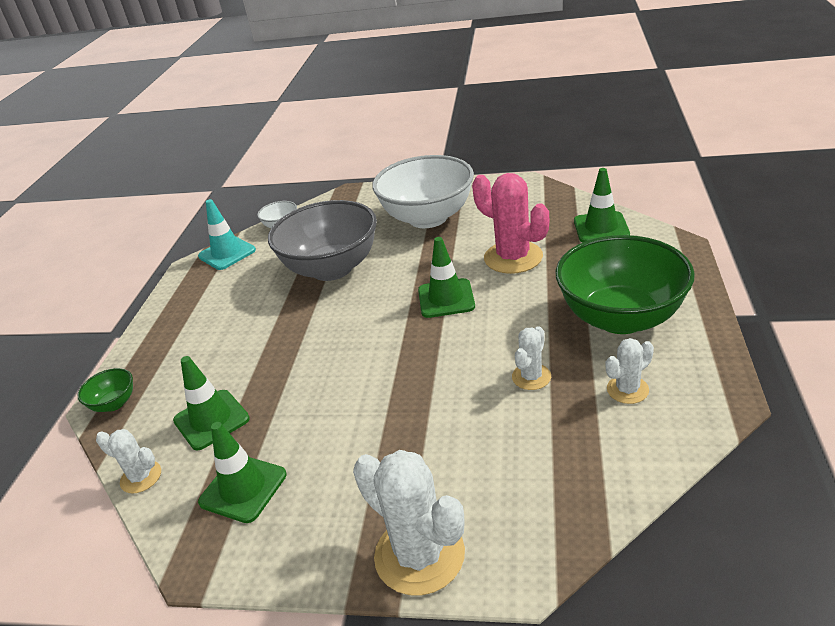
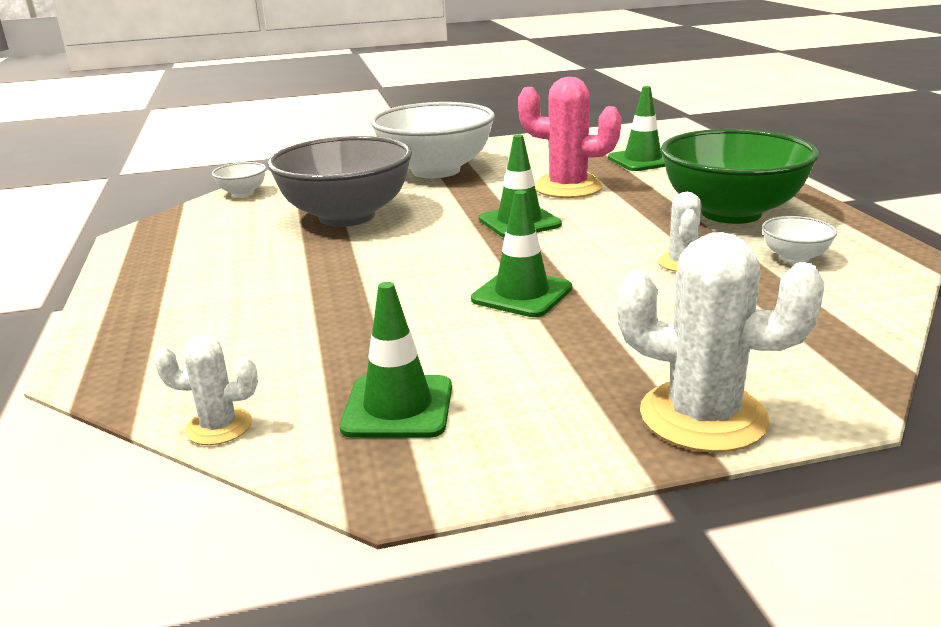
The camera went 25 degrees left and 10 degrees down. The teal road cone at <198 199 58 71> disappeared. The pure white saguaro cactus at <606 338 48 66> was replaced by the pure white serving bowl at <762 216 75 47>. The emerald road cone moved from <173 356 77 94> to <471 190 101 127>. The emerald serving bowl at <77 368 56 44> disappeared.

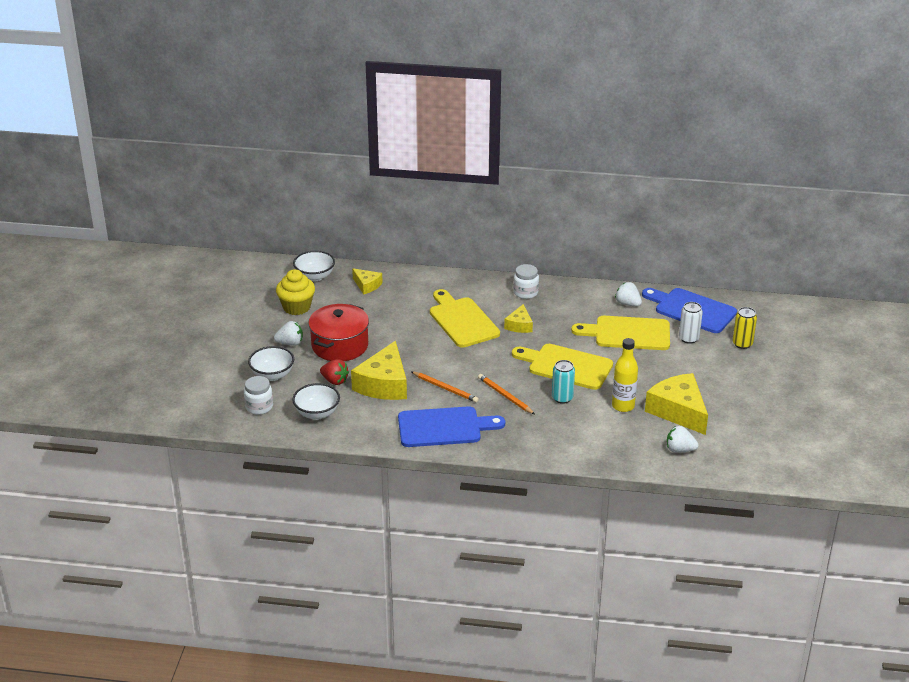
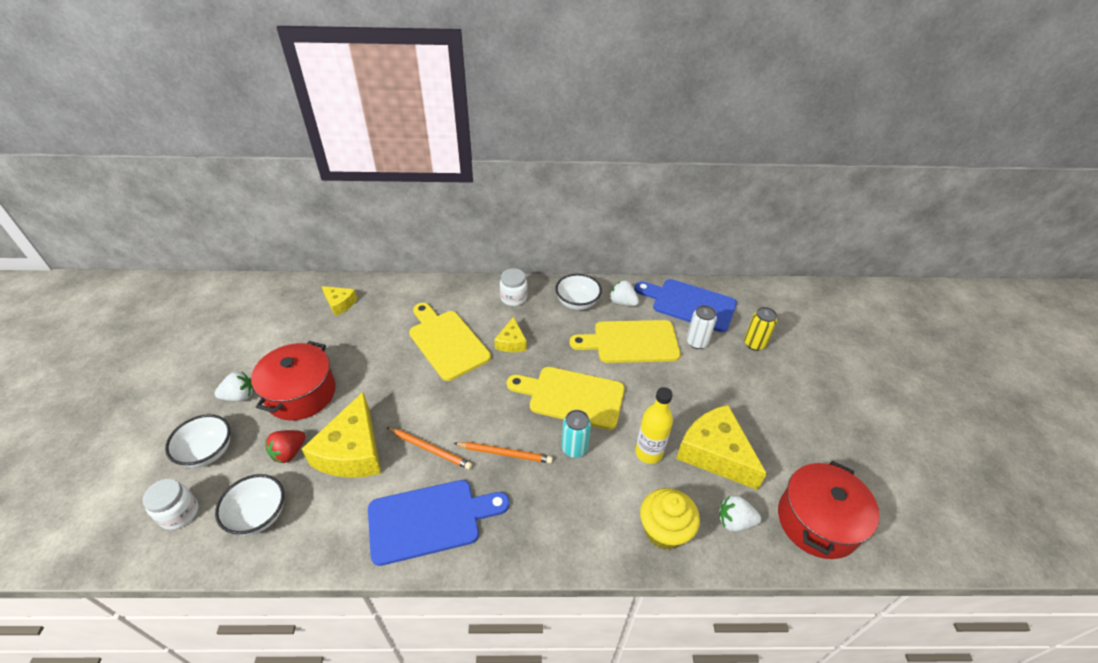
The camera went 10 degrees left and 10 degrees up. The pure white serving bowl moved from <293 250 42 31> to <555 274 47 36>. The bright yellow fairy cake moved from <276 269 39 46> to <640 488 60 62>. The crimson strawberry at <320 359 29 26> turned 105 degrees clockwise. The orange-coloured wooden pencil at <478 374 57 40> turned 150 degrees clockwise. The crimson pot at <778 461 102 98> appeared.

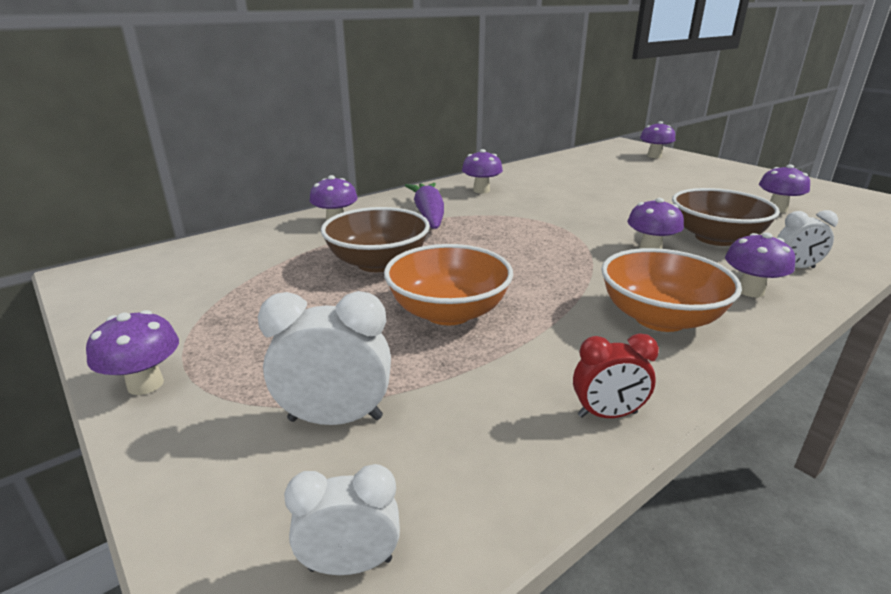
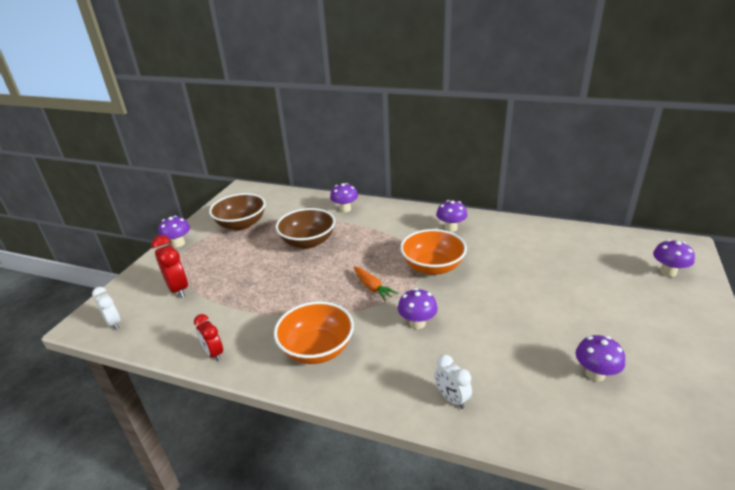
The camera went 60 degrees right and 5 degrees up. The violet root vegetable at <405 183 39 46> disappeared. The russet serving bowl moved from <672 188 108 58> to <209 193 56 37>. The violet toadstool at <725 232 70 65> disappeared. The orange-coloured serving bowl moved from <384 244 129 81> to <400 229 67 46>. The pure white alarm clock at <258 291 133 134> became the crimson alarm clock at <151 235 37 63>. The orange-coloured root vegetable at <354 266 44 35> appeared.

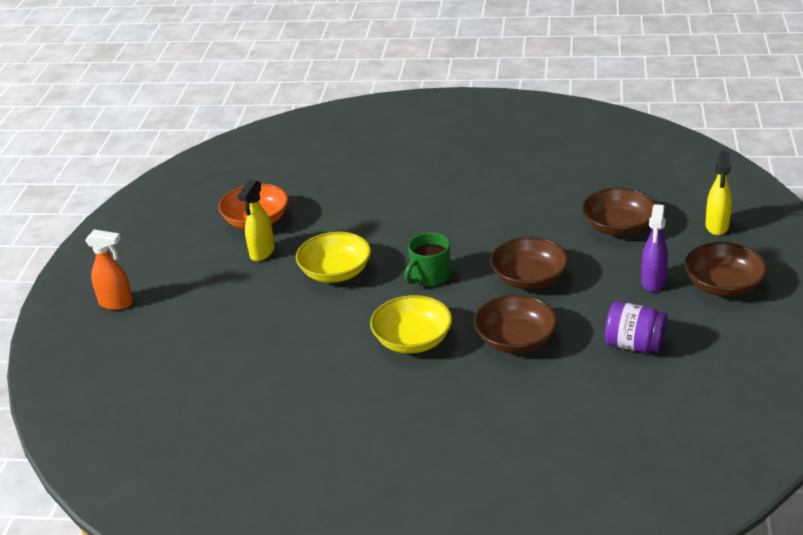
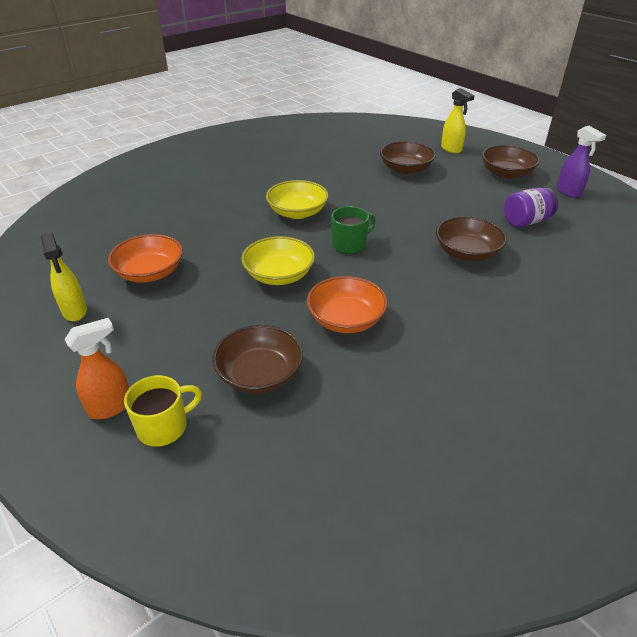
The camera went 50 degrees left and 5 degrees up. The bright yellow spray bottle moved from <238 180 37 81> to <41 232 46 89>. The violet spray bottle moved from <641 204 27 88> to <557 126 49 72>. The emerald mug at <404 233 47 54> turned 120 degrees counterclockwise. The russet serving bowl moved from <490 237 78 53> to <212 325 91 69>. The bright yellow serving bowl moved from <370 295 82 59> to <266 180 62 39>. The orange-coloured serving bowl at <307 276 81 57> appeared. The bright yellow mug at <124 375 78 72> appeared.

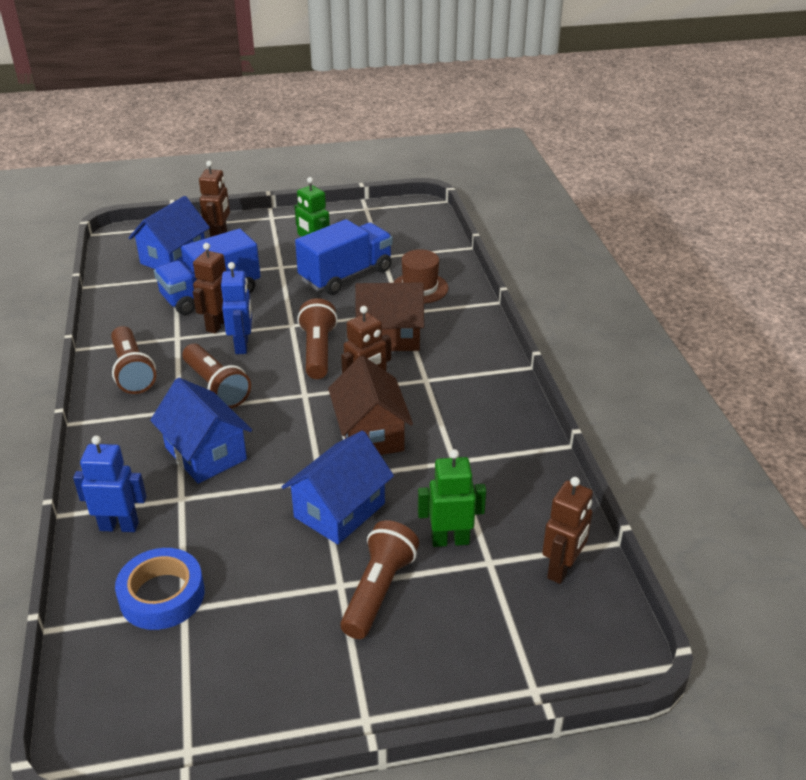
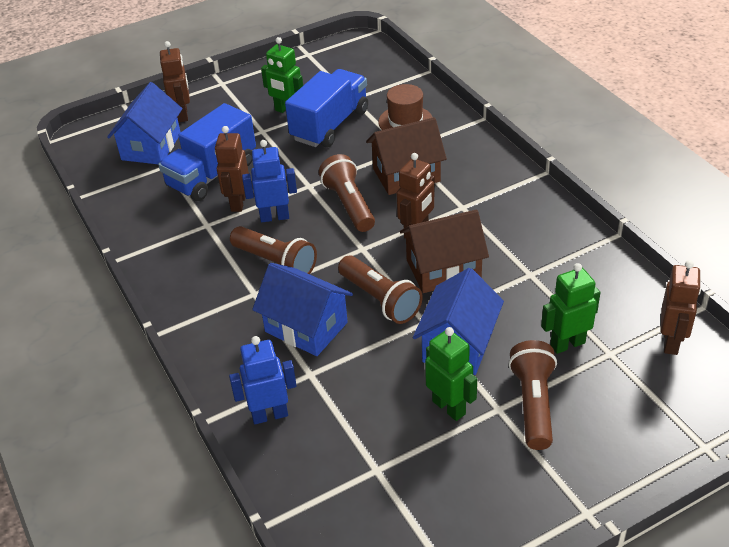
The camera went 15 degrees left and 5 degrees up. The cobalt robot at <221 262 31 92> turned 75 degrees counterclockwise. The russet torch moved from <111 326 45 68> to <338 256 85 68>. The russet toy house at <328 356 85 99> turned 75 degrees counterclockwise. The cobalt sticky tape at <115 548 90 82> disappeared. The emerald robot at <425 327 52 94> appeared.

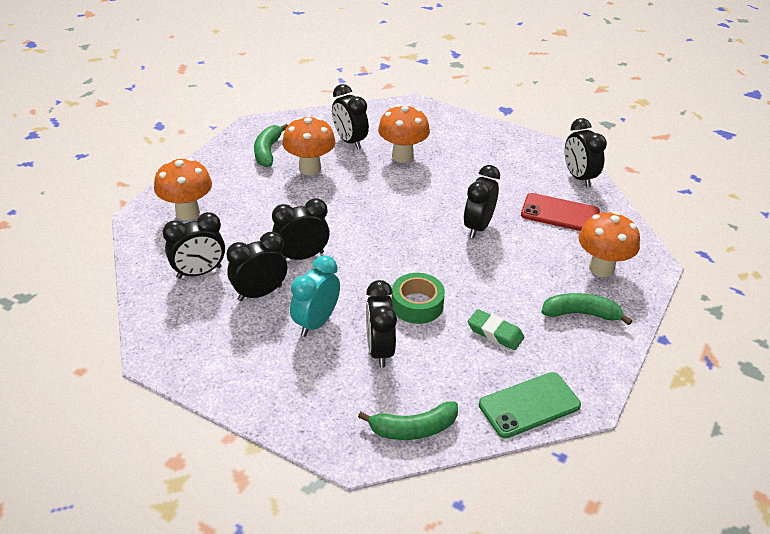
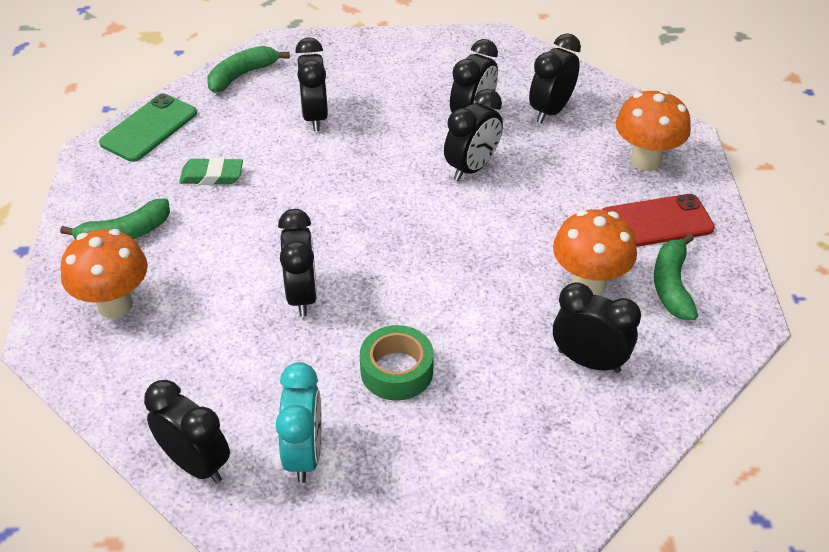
The camera went 150 degrees right and 5 degrees up. The orange-coloured toadstool at <378 104 52 59> disappeared. The emerald banana fruit at <254 124 34 43> turned 150 degrees counterclockwise. The crimson phone moved from <521 193 79 38> to <602 194 113 53>. The teal alarm clock moved from <290 255 50 82> to <276 362 45 121>. The emerald sticky tape moved from <392 273 53 51> to <360 325 74 75>. The ebony alarm clock at <366 280 31 88> turned 150 degrees counterclockwise.

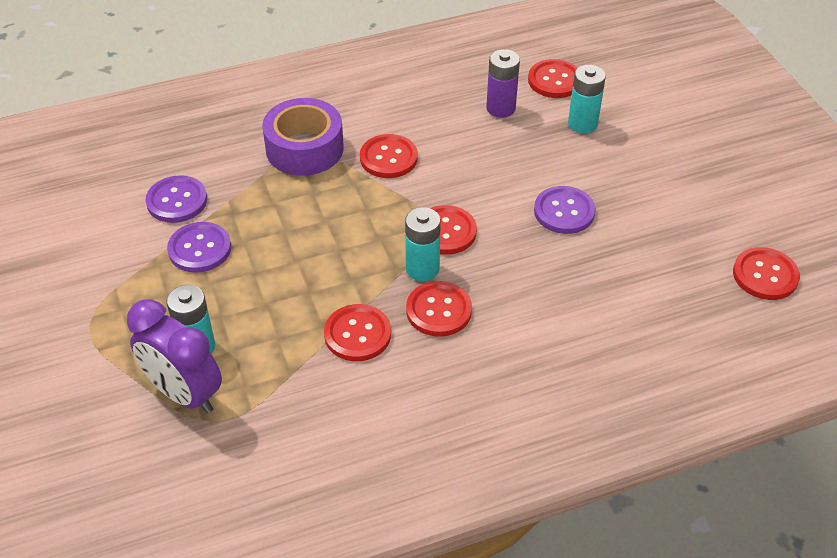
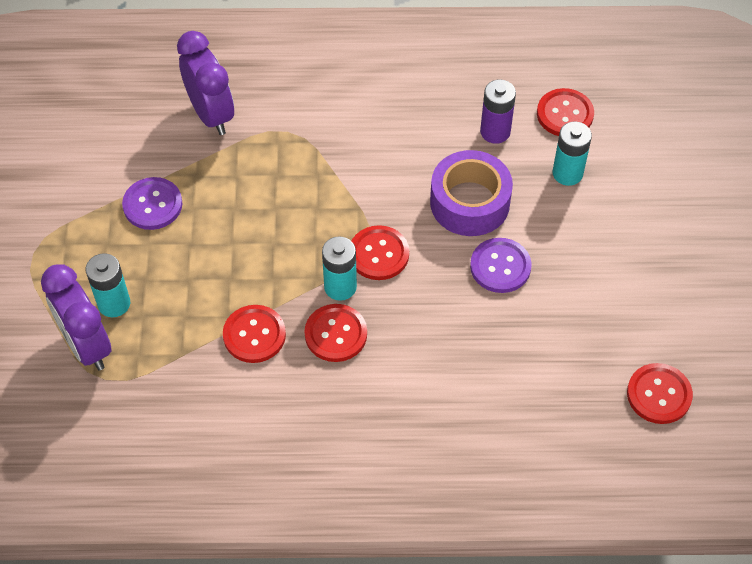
The camera went 20 degrees right and 10 degrees up. The violet sticky tape moved from <262 98 82 78> to <430 150 83 86>. The crimson sewing button at <360 134 58 44> disappeared. The violet sewing button at <146 175 61 48> disappeared. The violet alarm clock at <177 31 57 104> appeared.

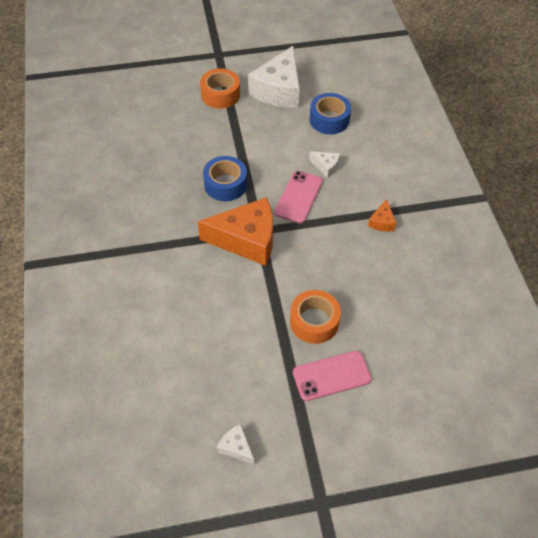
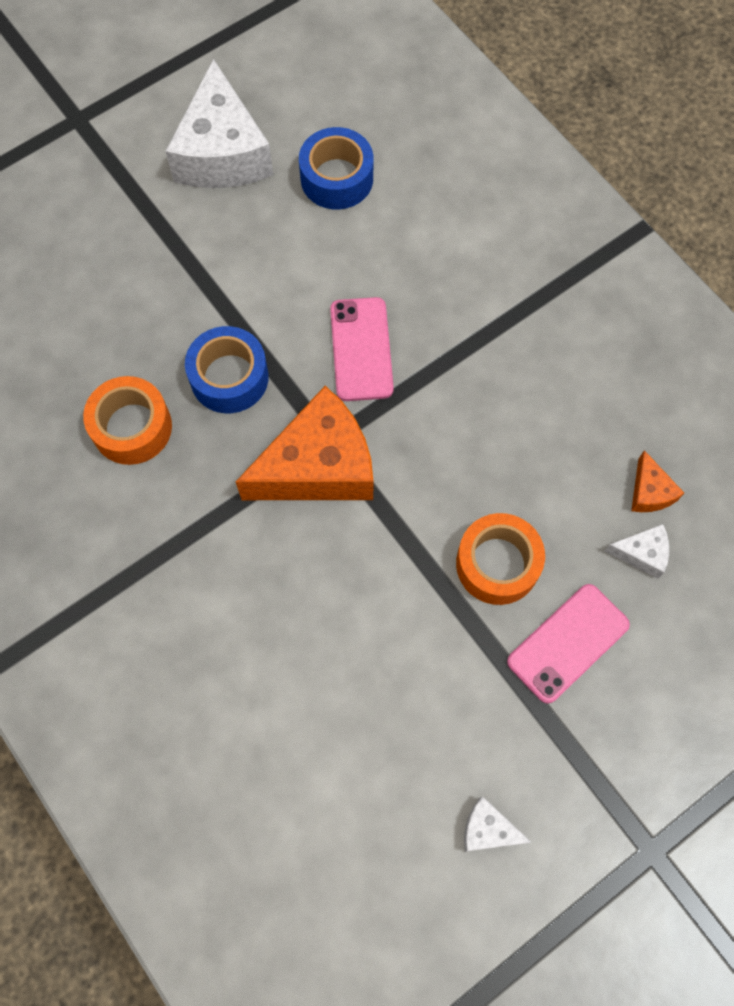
The camera went 25 degrees left and 15 degrees up. The orange-coloured sticky tape moved from <200 69 40 40> to <83 376 89 89>. The pure white cheese moved from <309 151 31 27> to <604 524 65 55>. The orange-coloured cheese moved from <368 199 28 33> to <631 450 53 62>.

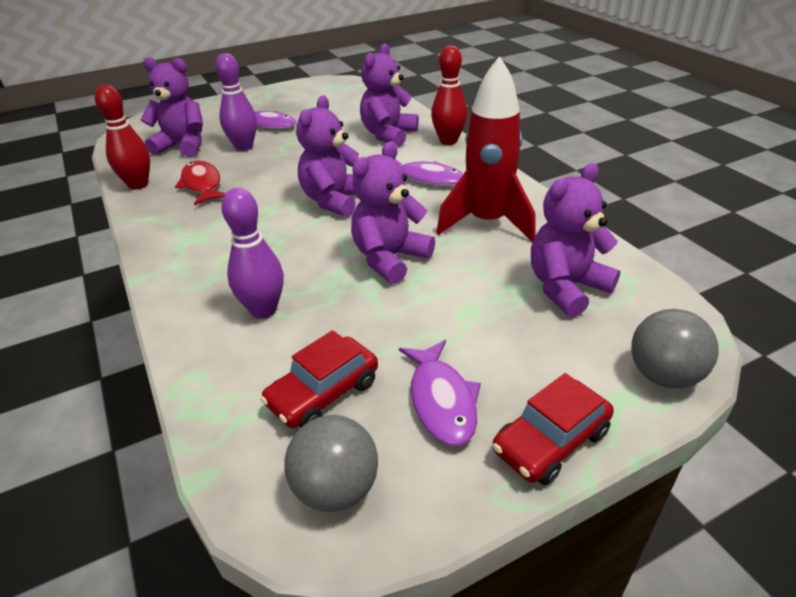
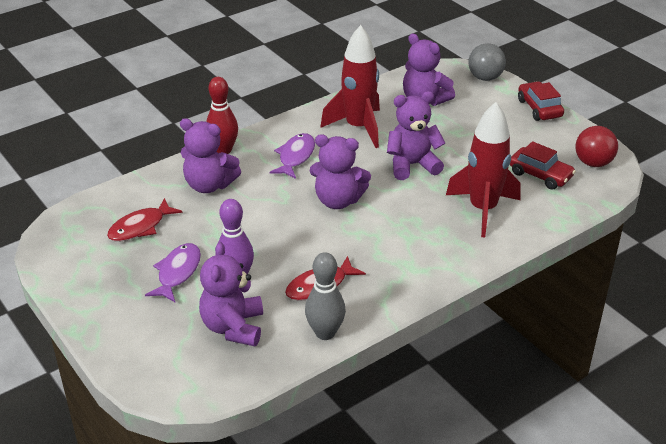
The camera went 100 degrees left and 0 degrees up. The crimson skittle at <95 85 55 105> became the grey skittle at <305 252 41 88>. The violet teddy at <351 141 84 143> turned 135 degrees clockwise. The violet skittle at <221 188 63 131> was replaced by the crimson spaceship at <446 102 74 135>. The violet toy fish at <399 340 82 106> disappeared. The crimson car at <492 373 122 112> turned 150 degrees counterclockwise. The grey sphere at <284 415 94 97> became the crimson sphere at <575 126 43 41>. The crimson toy fish at <107 198 75 43> appeared.

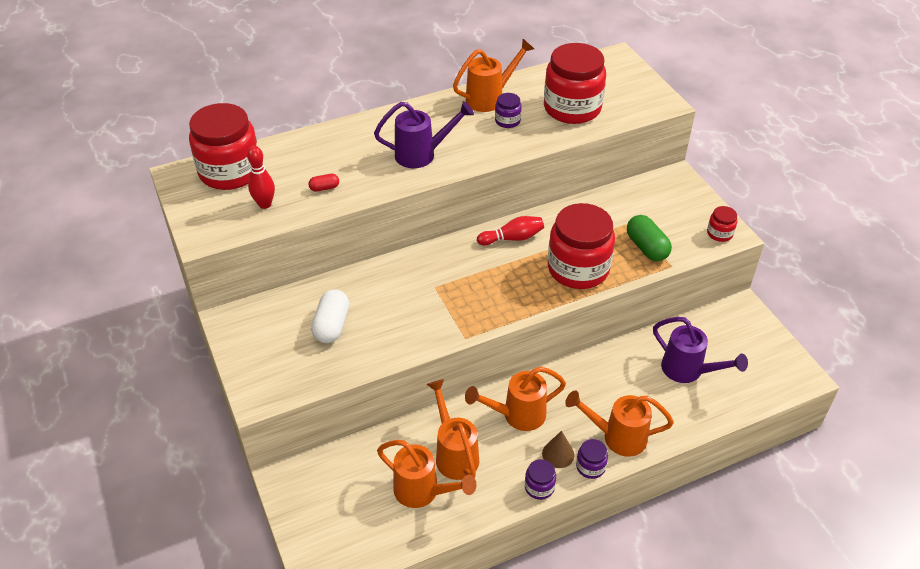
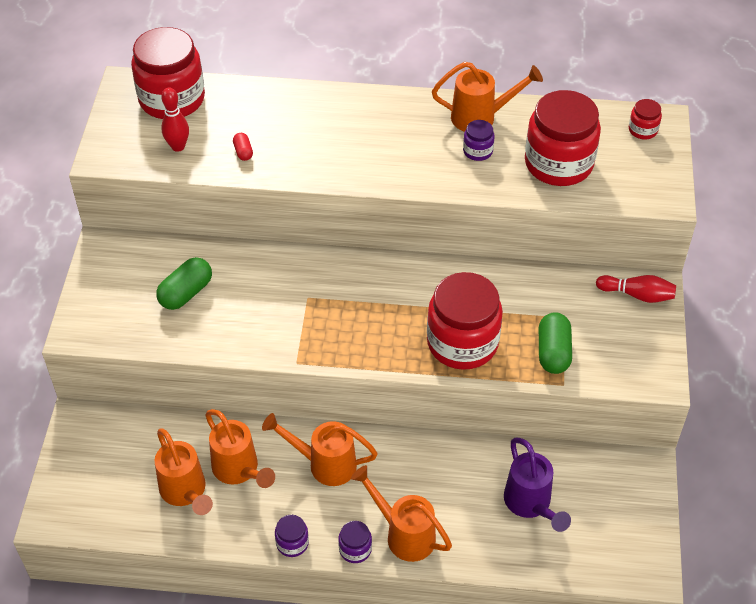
The camera went 30 degrees right and 5 degrees up. The violet watering can at <374 101 100 67> disappeared. The crimson pill shape at <308 174 31 18> turned 60 degrees clockwise. The crimson jam jar moved from <707 206 30 36> to <629 99 33 40>. The crimson skittle moved from <477 216 67 30> to <596 275 80 28>. The pure white pill shape at <311 289 38 54> became the emerald pill shape at <156 257 56 53>. The orange-coloured watering can at <426 379 53 101> turned 135 degrees clockwise. The russet cone at <542 431 32 37> disappeared.

